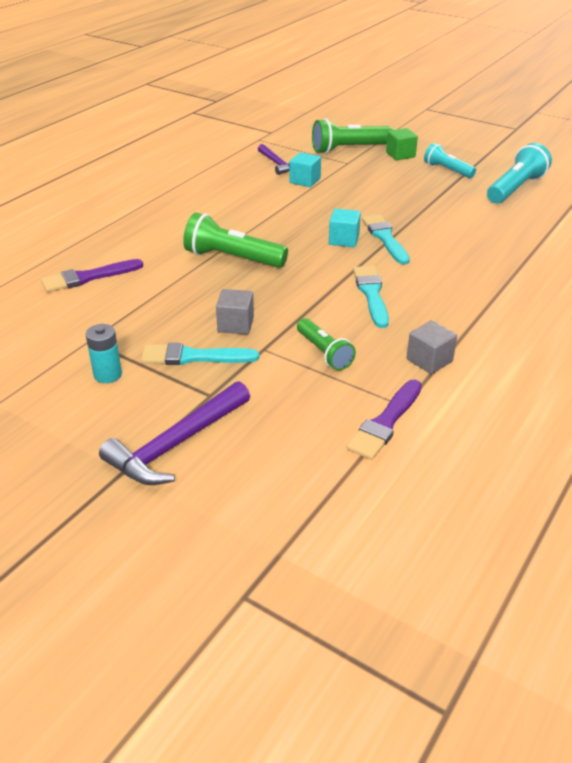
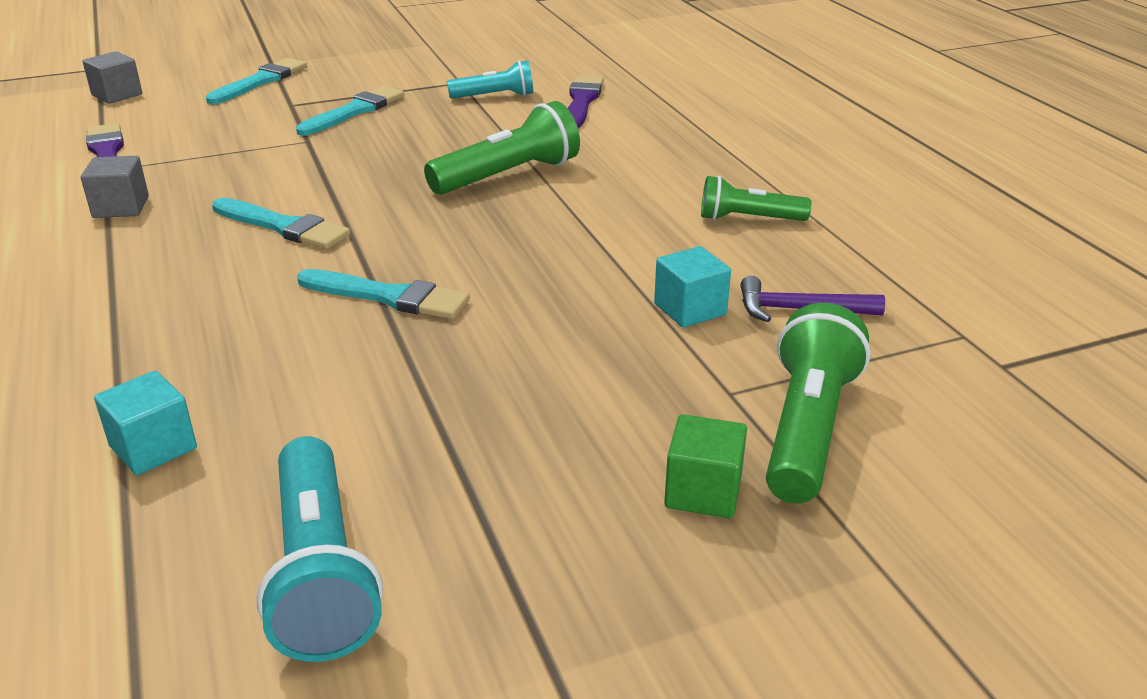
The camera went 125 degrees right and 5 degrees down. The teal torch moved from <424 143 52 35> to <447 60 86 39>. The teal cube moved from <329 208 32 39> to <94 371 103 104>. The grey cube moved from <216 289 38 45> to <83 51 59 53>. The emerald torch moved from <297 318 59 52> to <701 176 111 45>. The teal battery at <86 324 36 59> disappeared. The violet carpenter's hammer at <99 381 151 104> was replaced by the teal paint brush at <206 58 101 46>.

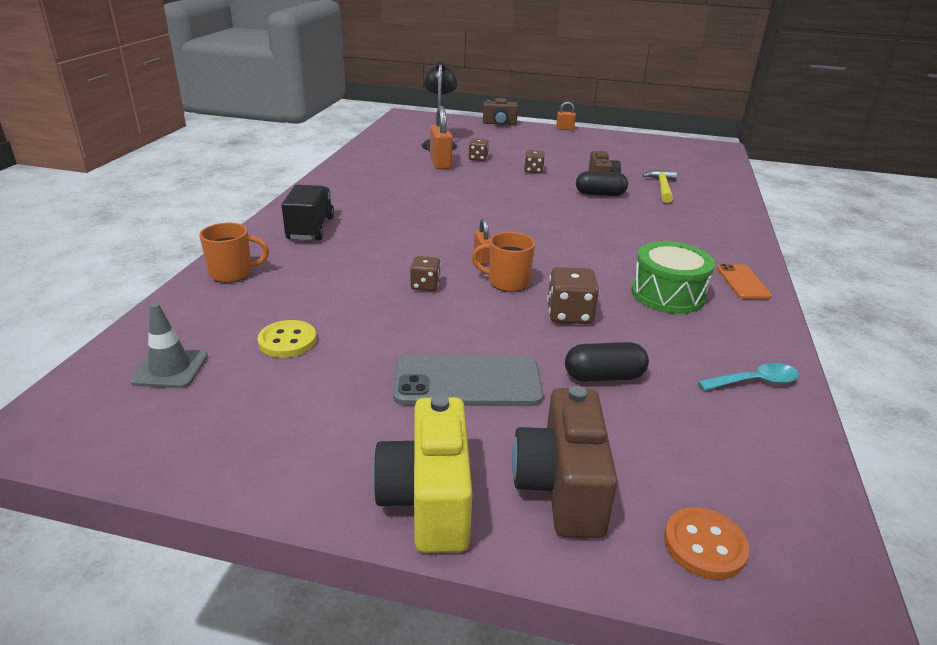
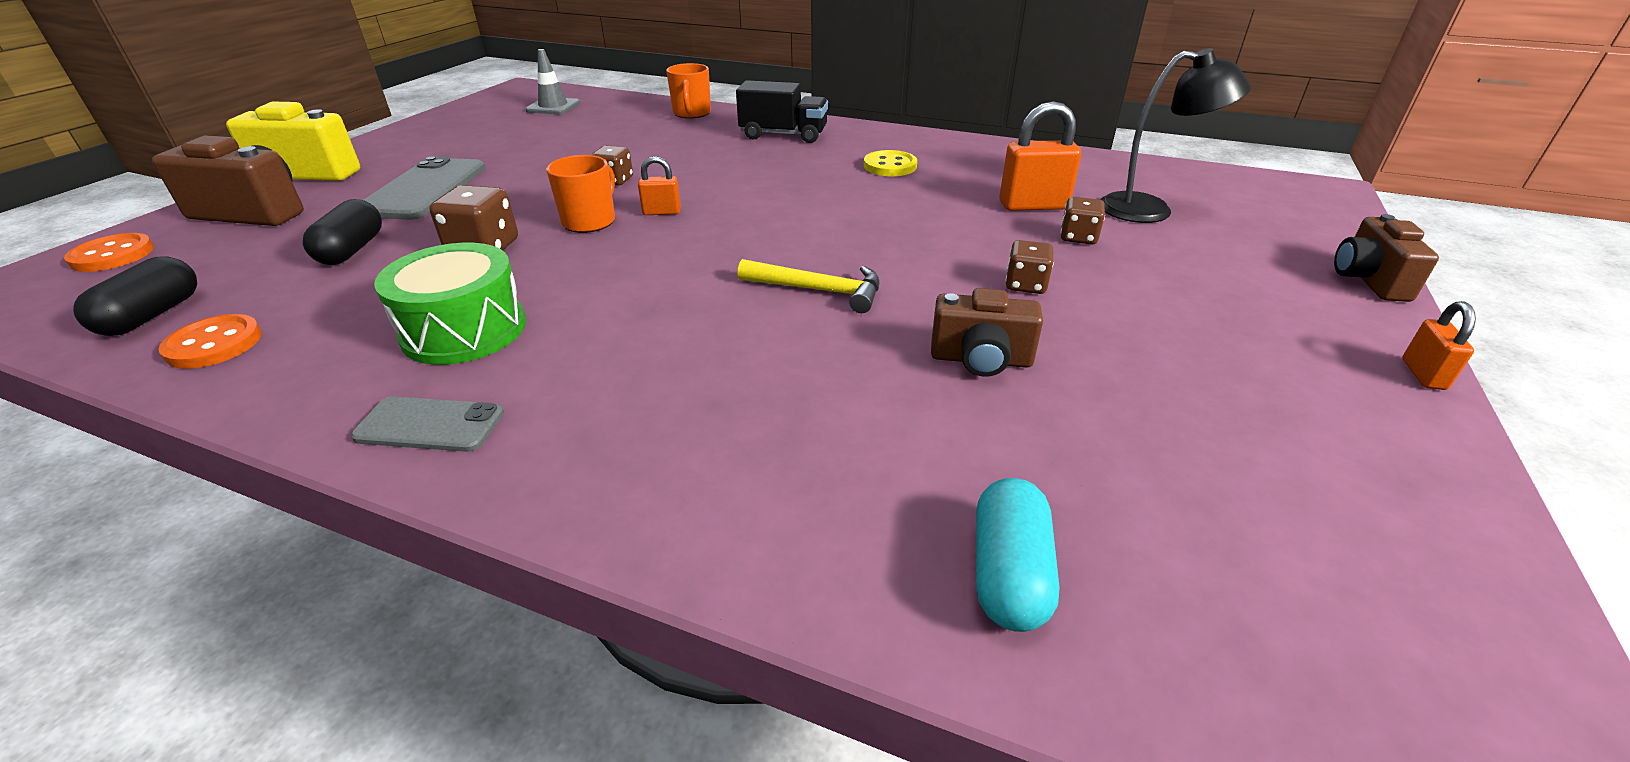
The camera went 100 degrees right and 5 degrees up. The bright yellow carpenter's hammer moved from <642 170 35 33> to <738 259 142 54>. The ebony pill shape moved from <576 171 52 25> to <73 257 124 79>. The orange-coloured phone at <717 264 55 35> became the grey phone at <351 396 153 56>. The bright yellow sewing button moved from <257 320 60 38> to <864 150 53 26>. The teal spoon at <697 363 102 27> was replaced by the orange-coloured sewing button at <158 314 104 55>. The teal pill shape at <976 478 84 154> appeared.

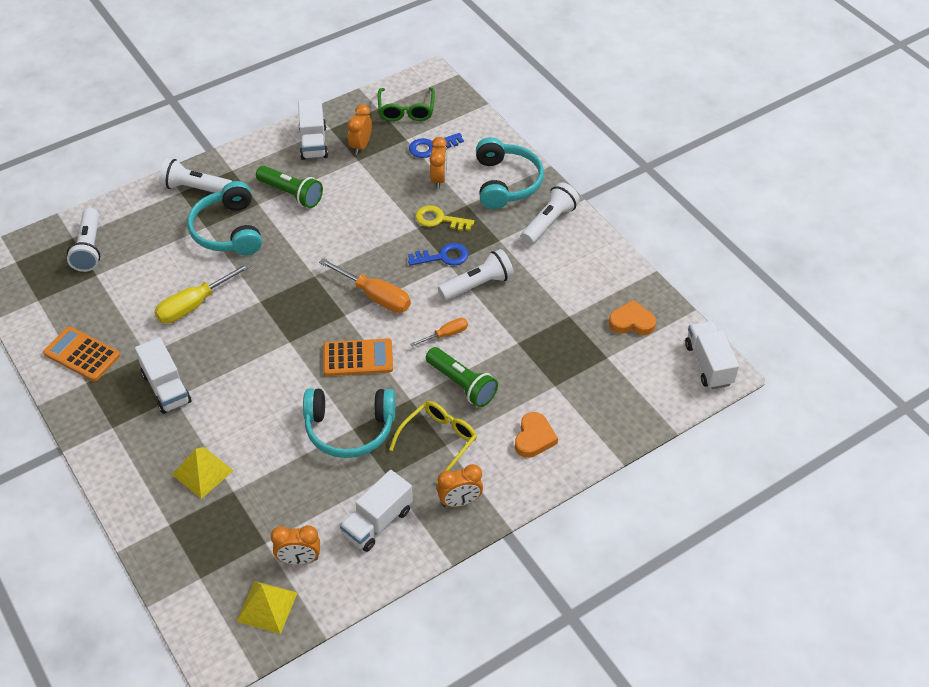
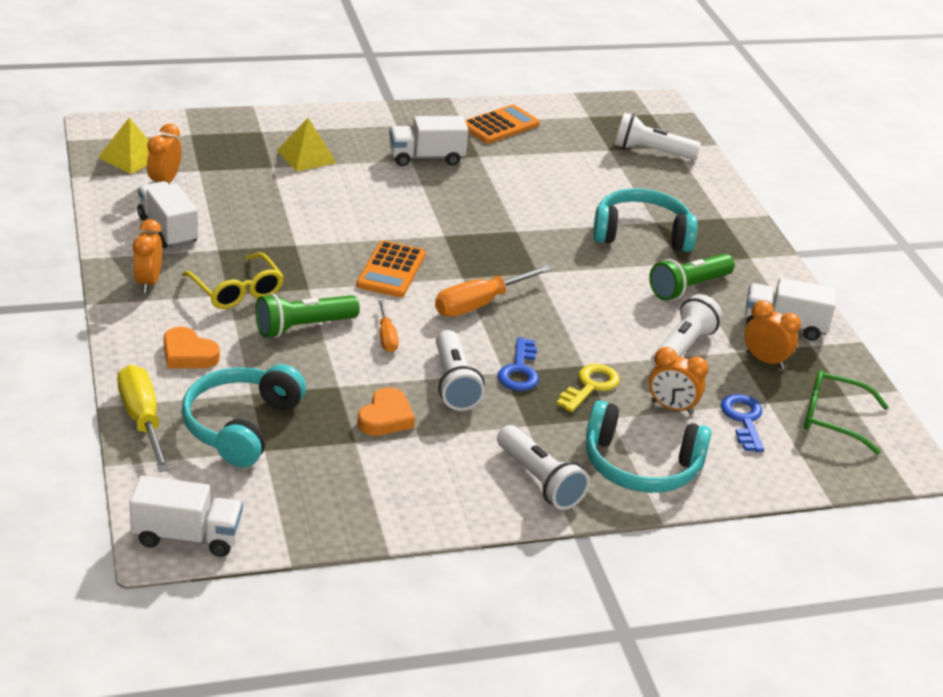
The camera went 105 degrees right and 15 degrees down. The pure white torch moved from <159 158 73 35> to <651 294 72 74>. The bright yellow hand screwdriver moved from <154 262 97 62> to <117 365 53 107>. The orange-coloured heart moved from <609 300 47 35> to <357 387 58 49>. The teal headphones moved from <303 389 92 69> to <181 364 125 103>.

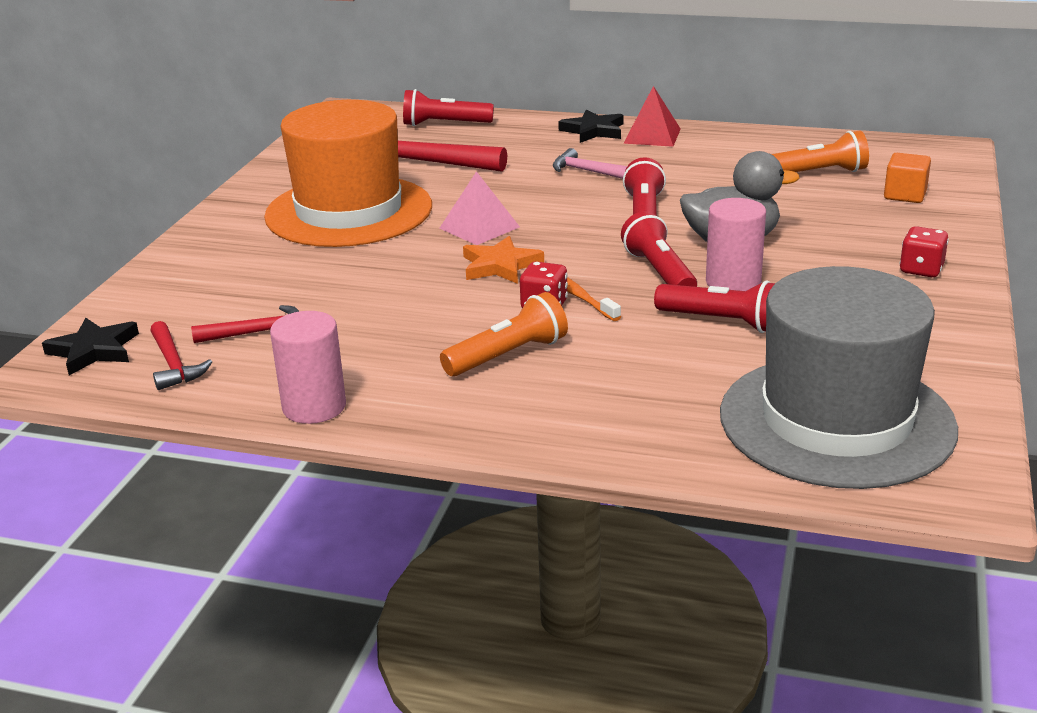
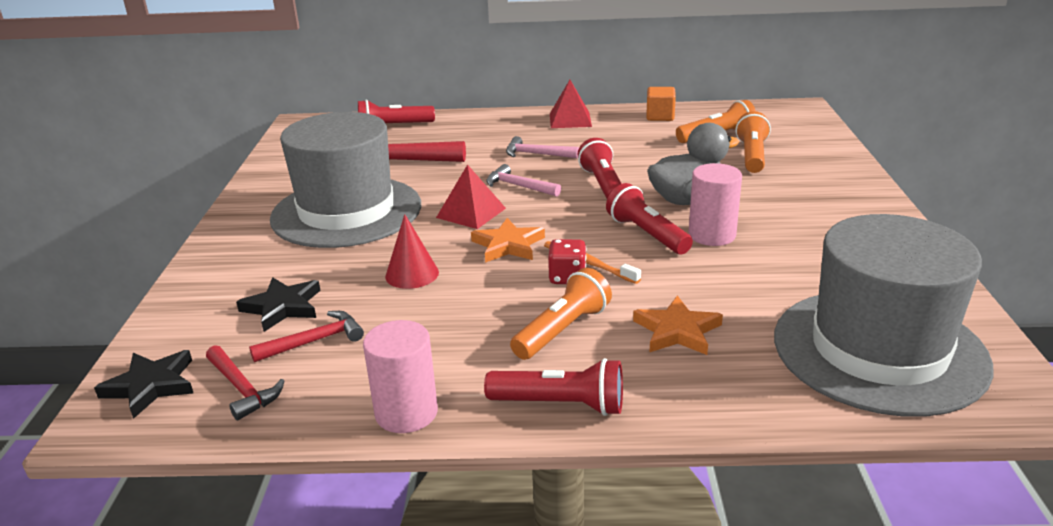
The camera went 15 degrees left and 0 degrees up. The orange-coloured hat at <264 100 168 147> became the grey hat at <270 112 151 136>. The ebony five-pointed star moved from <558 109 66 34> to <236 277 85 55>. The orange-coloured cube moved from <884 153 47 50> to <646 87 30 34>. The pink pyramid shape at <439 171 81 74> became the crimson pyramid shape at <436 164 70 65>. The crimson dice at <900 226 49 51> disappeared. The crimson torch moved from <654 280 121 53> to <484 358 139 58>. The orange-coloured torch at <735 111 36 62> appeared. The pink carpenter's hammer at <486 164 75 33> appeared. The crimson cone at <385 214 54 75> appeared. The orange-coloured five-pointed star at <633 295 90 60> appeared.

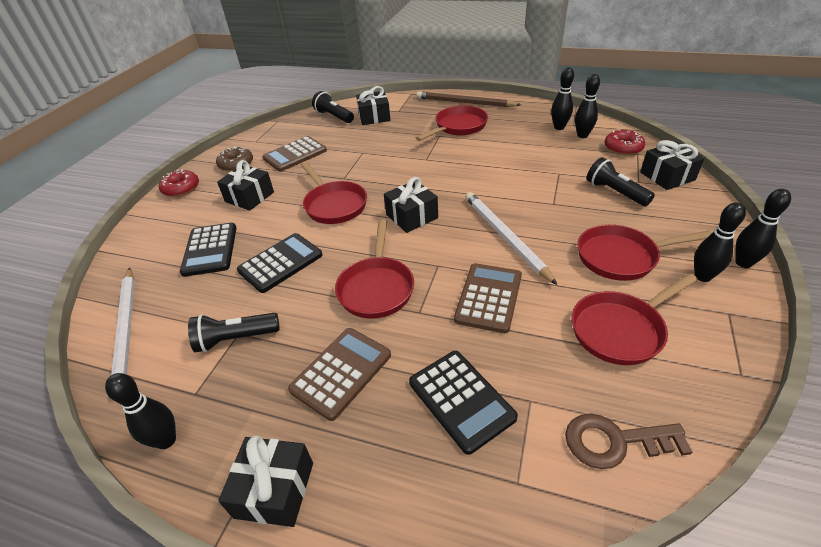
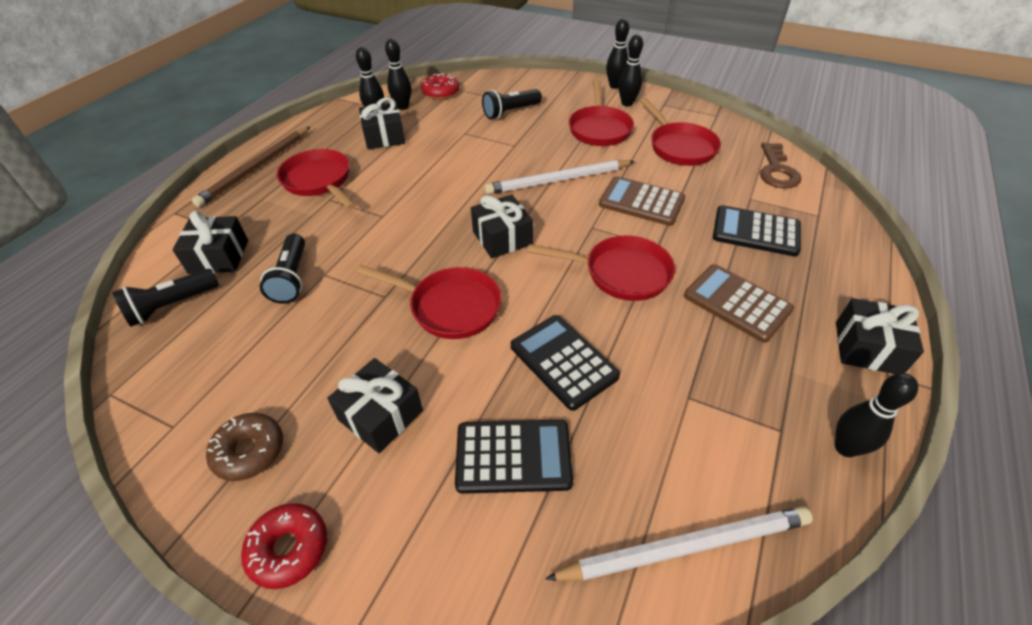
The camera went 85 degrees left and 5 degrees up. The russet adding machine at <263 136 64 36> disappeared. The ebony wrapped gift moved from <640 140 64 50> to <359 97 46 52>. The crimson pan at <300 161 67 63> turned 45 degrees clockwise. The ebony torch moved from <188 313 92 39> to <260 233 45 71>. The ebony adding machine at <409 351 109 104> turned 135 degrees counterclockwise.

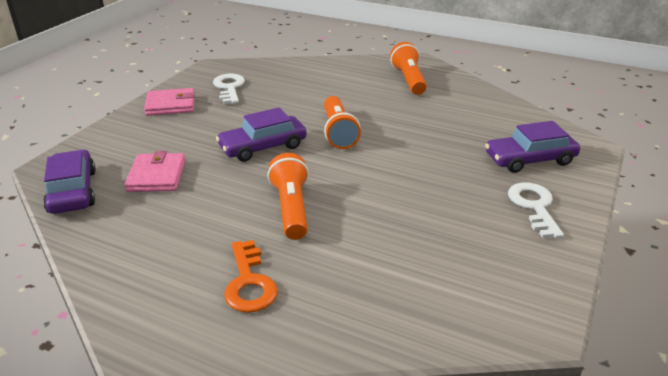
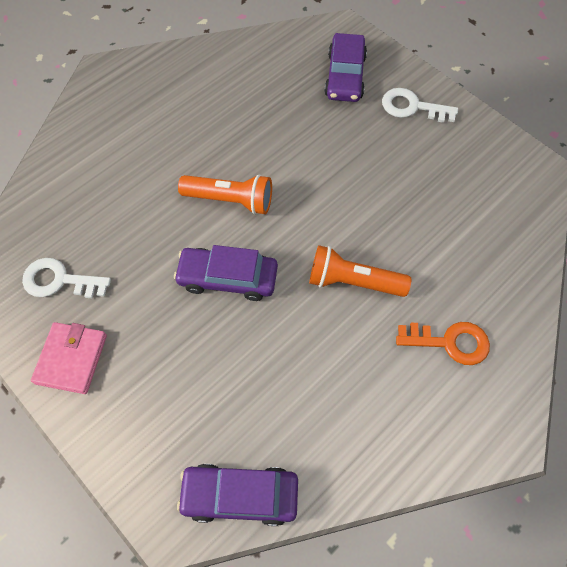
The camera went 70 degrees left and 30 degrees up. The orange-coloured torch at <390 42 37 53> disappeared. The violet car at <216 107 91 55> turned 105 degrees clockwise. The pink card wallet at <124 151 61 41> disappeared.

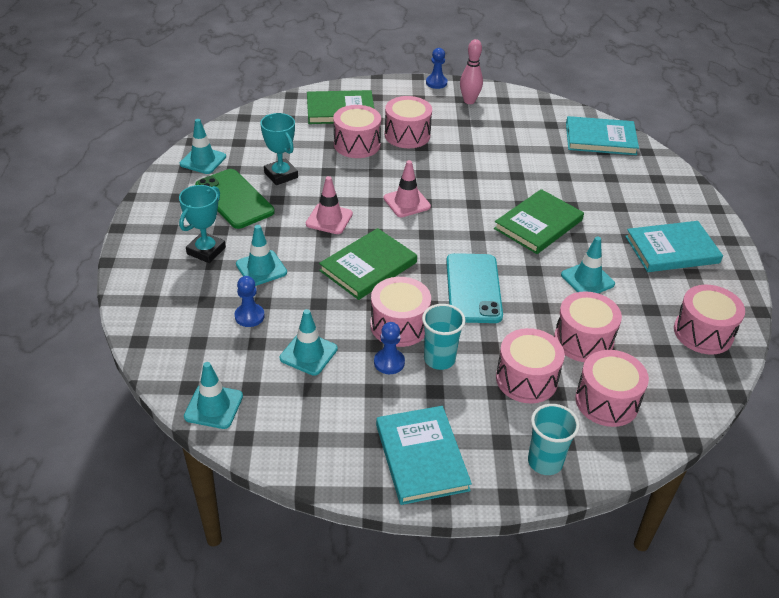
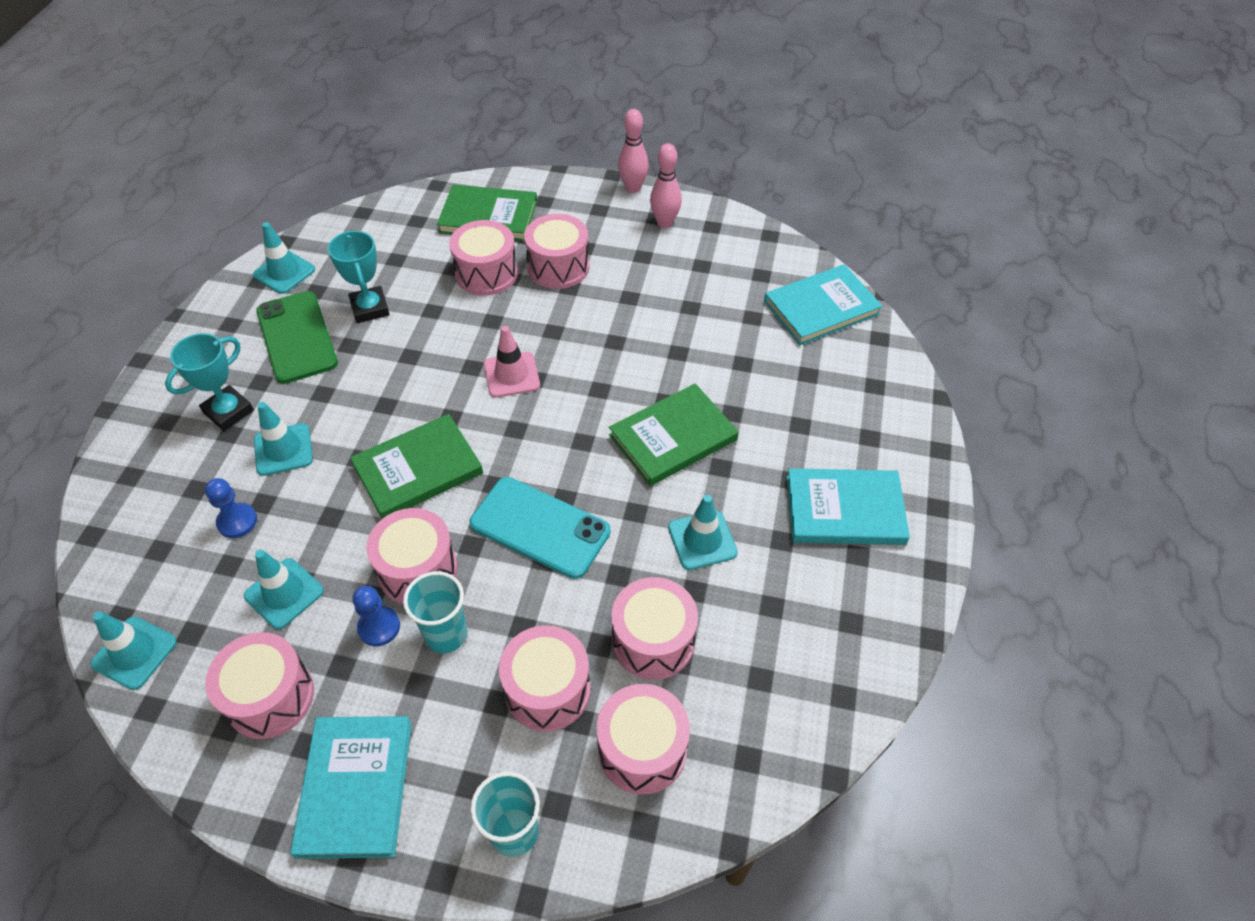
The camera went 15 degrees right and 10 degrees up. The cobalt pawn at <426 48 21 41> was replaced by the pink skittle at <618 109 31 84>. The teal hardback at <566 116 73 39> turned 45 degrees counterclockwise. The pink road cone at <306 176 47 58> disappeared. The teal phone at <446 253 57 70> turned 75 degrees counterclockwise. The pink toy drum moved from <674 285 71 70> to <205 632 109 107>.

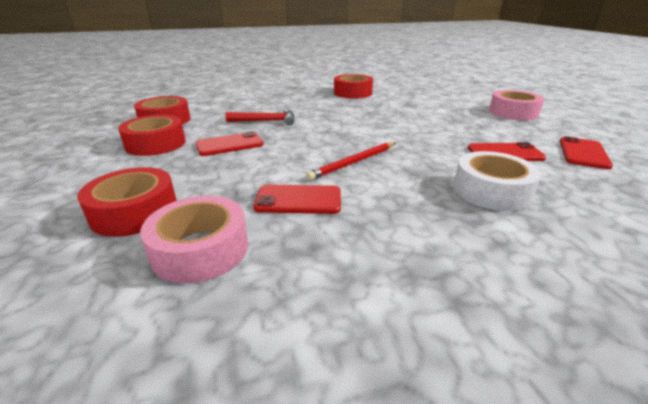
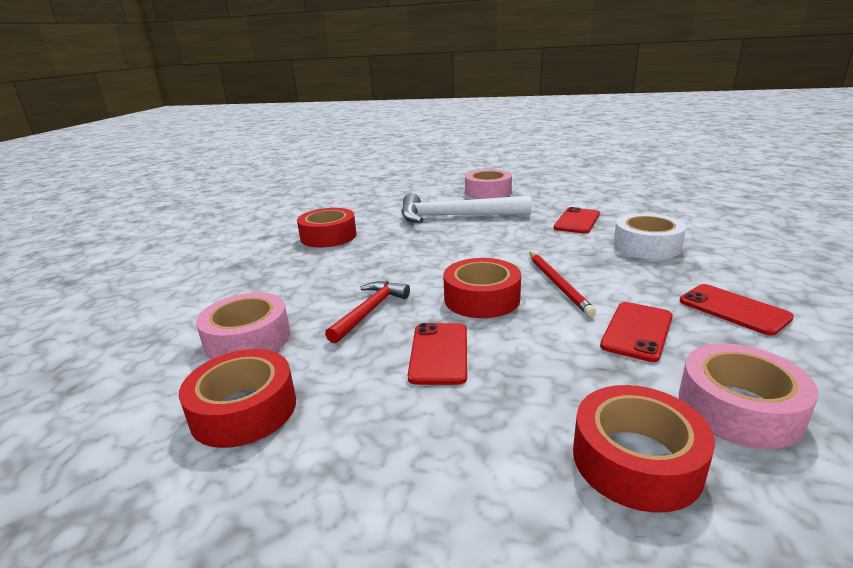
The camera went 60 degrees left and 5 degrees down. The crimson sticky tape moved from <118 115 68 41> to <443 258 78 60>. The crimson phone moved from <560 136 53 33> to <680 284 114 52>. The pure white carpenter's hammer at <401 193 131 30> appeared. The pink sticky tape at <196 293 94 67> appeared.

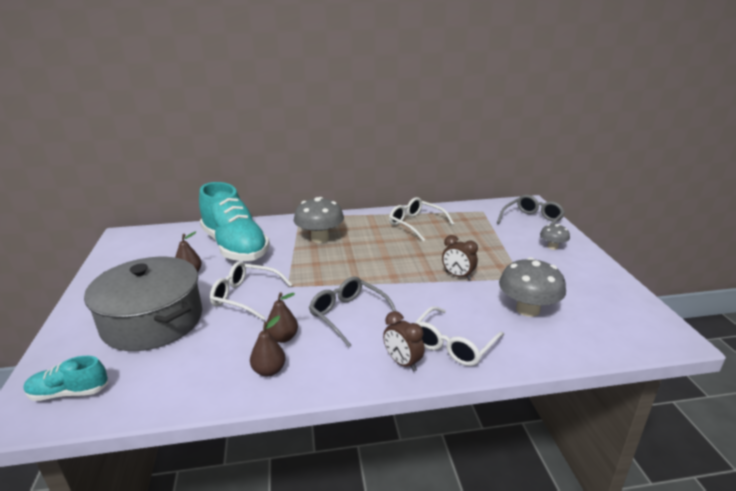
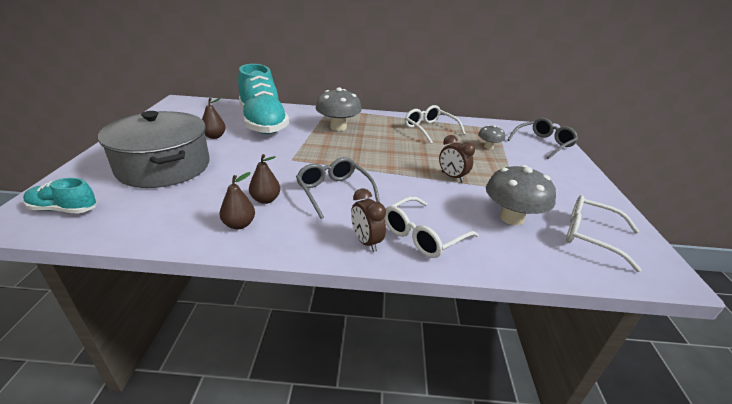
The camera went 10 degrees right and 5 degrees up. The grey toadstool moved from <540 224 30 26> to <478 125 27 24>. The pure white glasses moved from <210 261 83 60> to <566 195 76 77>.

